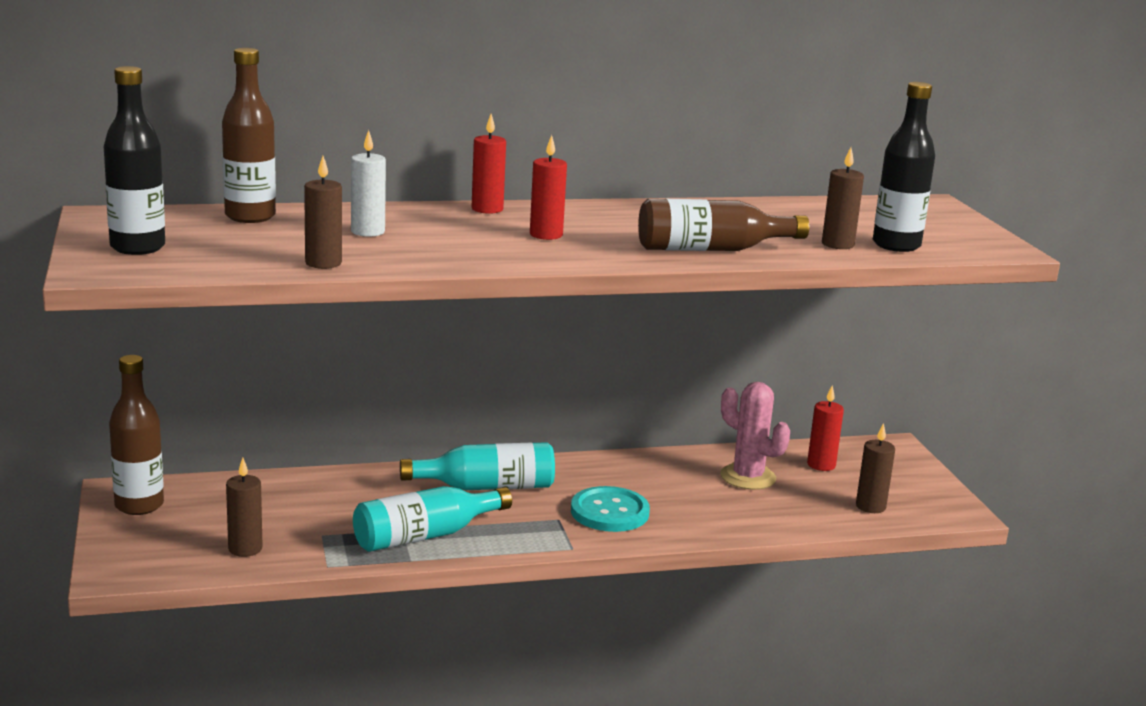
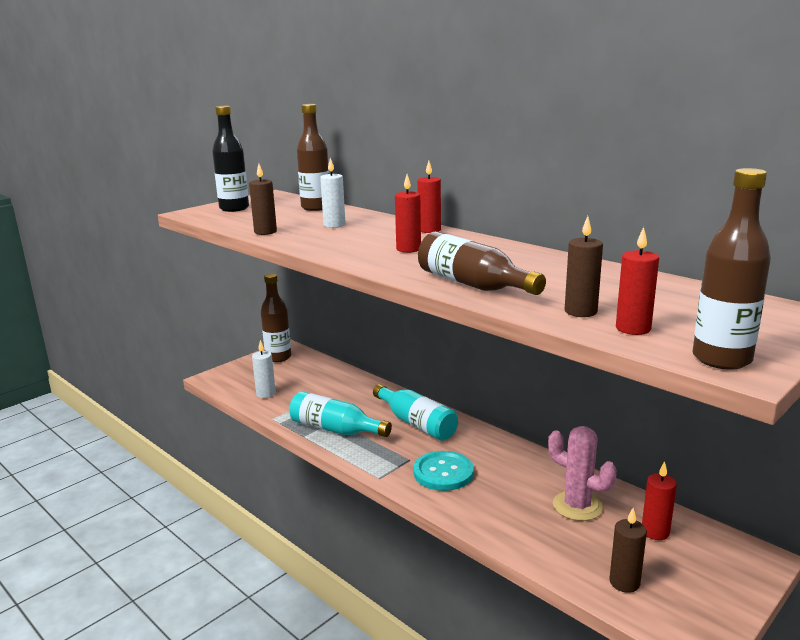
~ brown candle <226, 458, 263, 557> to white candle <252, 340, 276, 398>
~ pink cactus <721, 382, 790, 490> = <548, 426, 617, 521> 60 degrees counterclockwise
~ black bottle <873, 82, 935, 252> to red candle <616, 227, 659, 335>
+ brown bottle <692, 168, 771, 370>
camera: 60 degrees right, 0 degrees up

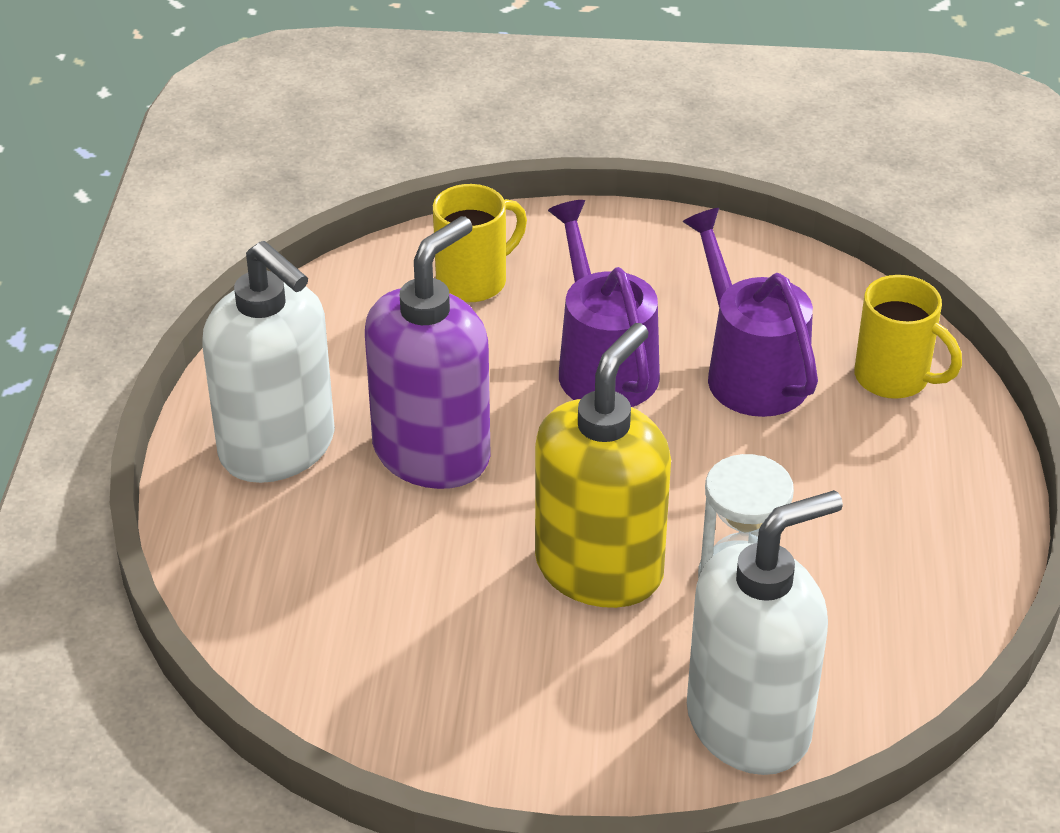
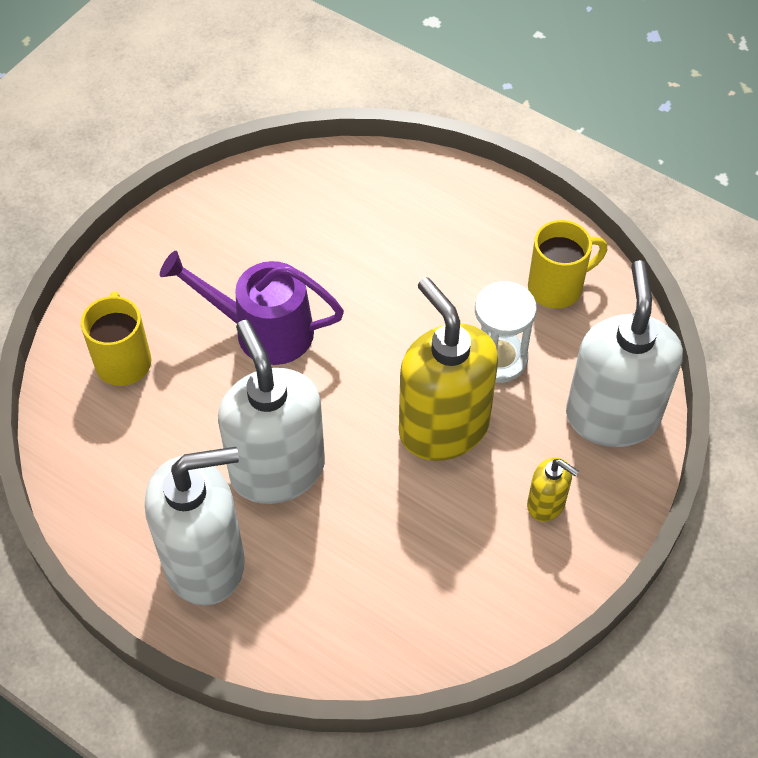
~ purple soap dispenser <365, 216, 491, 489> to white soap dispenser <218, 320, 325, 504>
+ yellow soap dispenser <527, 458, 579, 522>
~ yellow mug <854, 275, 962, 399> to <528, 220, 607, 309>
- purple watering can <683, 208, 818, 417>
camera: 60 degrees left, 15 degrees up

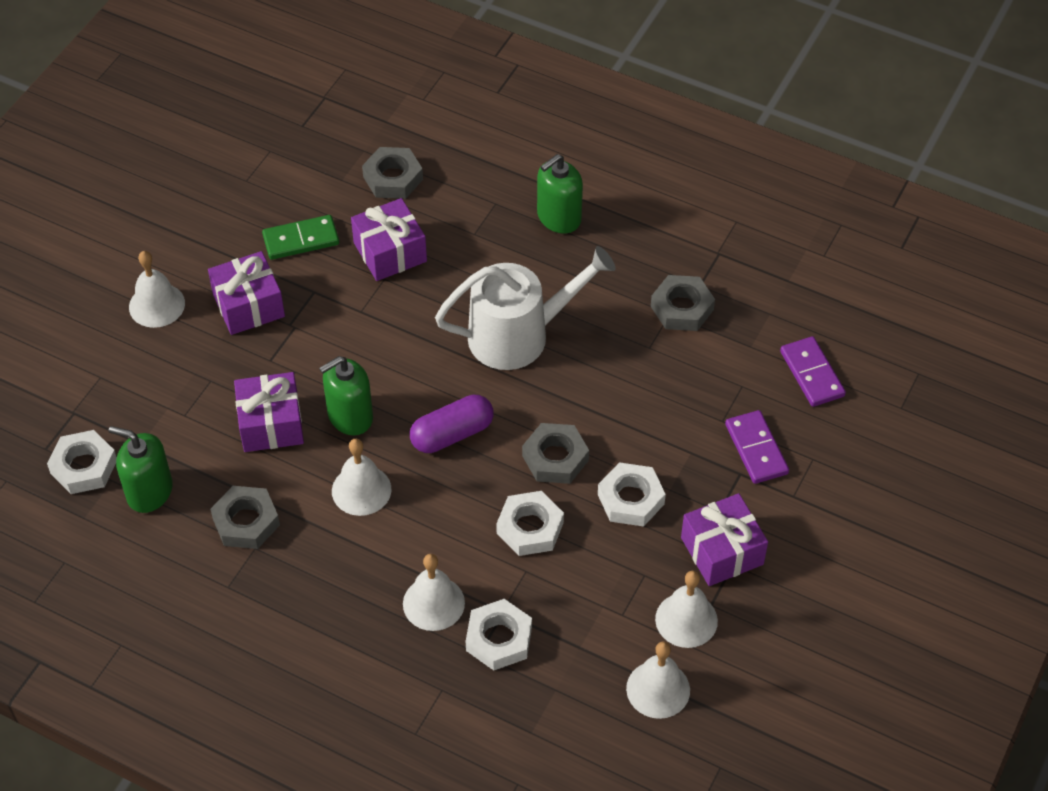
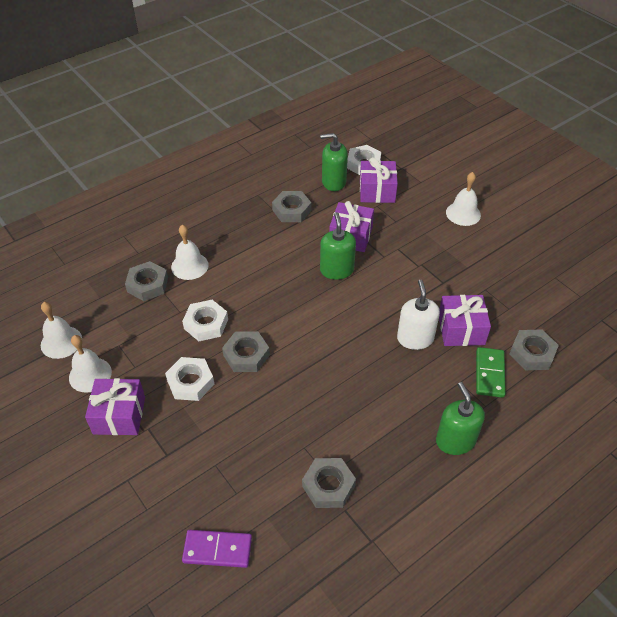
~ white nut <466, 599, 532, 670> to grey nut <125, 261, 168, 301>
~ green soap dispenser <109, 426, 173, 513> = <320, 133, 348, 191> 135 degrees counterclockwise
~ purple gift <208, 251, 285, 335> to <360, 158, 398, 203>
+ white soap dispenser <397, 280, 440, 350>
~ green domino <262, 215, 339, 260> to <476, 347, 506, 398>
- white bell <332, 438, 391, 516>
- purple capsule <410, 395, 494, 453>
- white watering can <435, 246, 616, 370>
- purple domino <725, 410, 789, 484>
camera: 115 degrees right, 5 degrees down

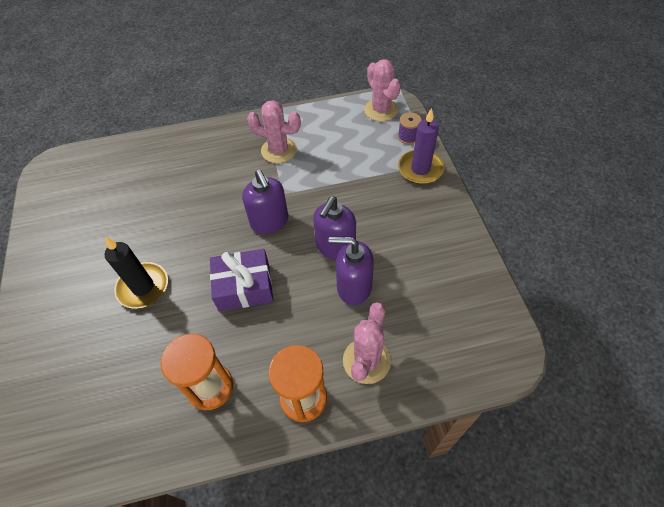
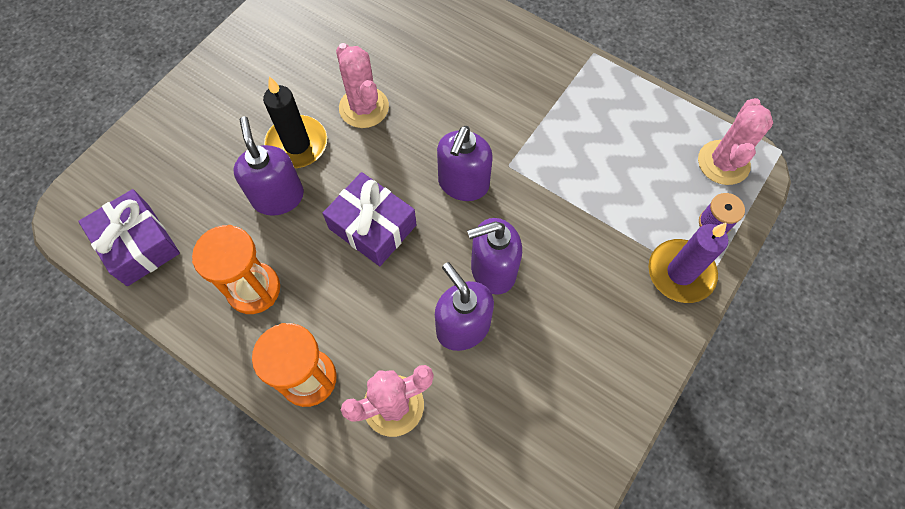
+ purple gift <78, 189, 180, 286>
+ purple soap dispenser <233, 116, 304, 216>
~ pink cactus <247, 100, 301, 163> to <336, 43, 389, 128>
camera: 45 degrees right, 10 degrees up

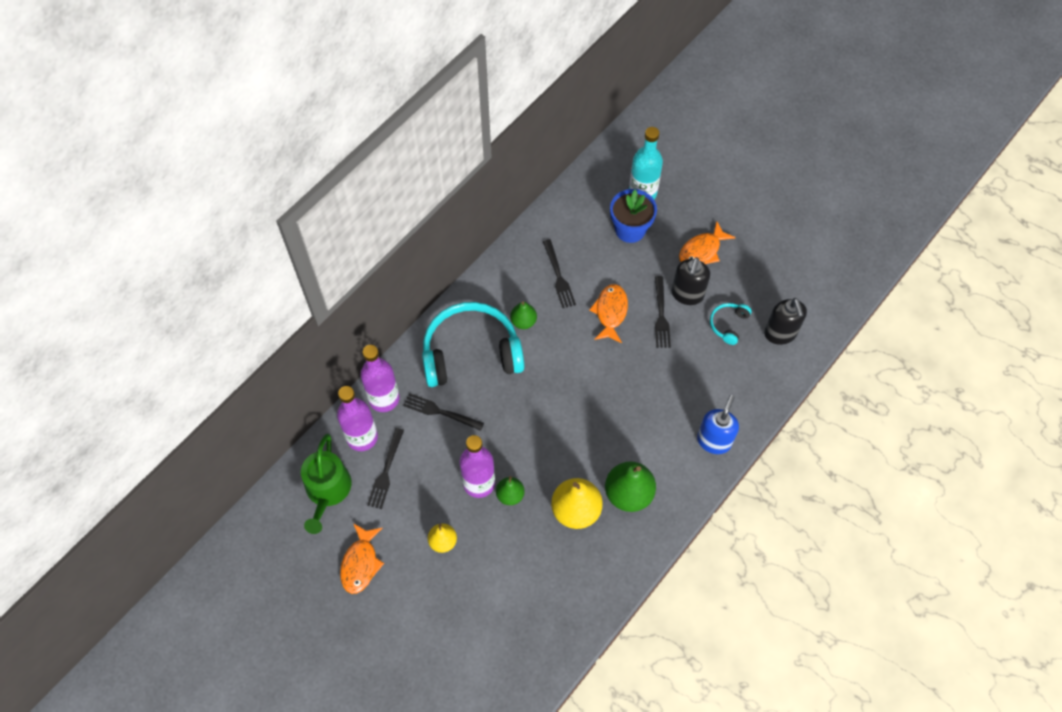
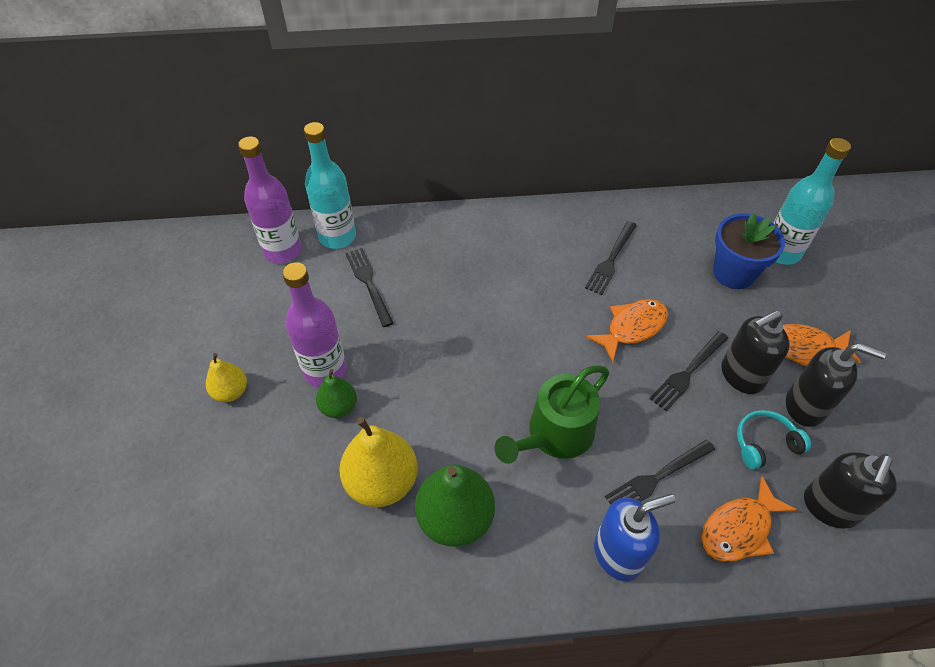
~ purple bottle <360, 345, 400, 412> to turquoise bottle <304, 122, 356, 249>
~ green watering can <301, 434, 352, 534> to <495, 365, 610, 464>
~ black fork <367, 428, 404, 509> to <605, 439, 715, 504>
~ orange fish <340, 523, 384, 594> to <701, 476, 798, 562>
+ black soap dispenser <786, 343, 886, 427>
- turquoise headphones <422, 302, 525, 387>
- green pear <510, 302, 537, 329>
camera: 45 degrees right, 10 degrees down

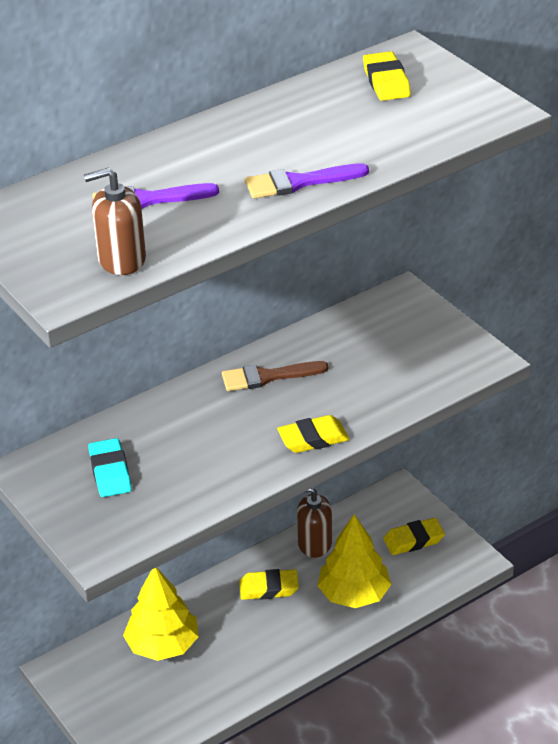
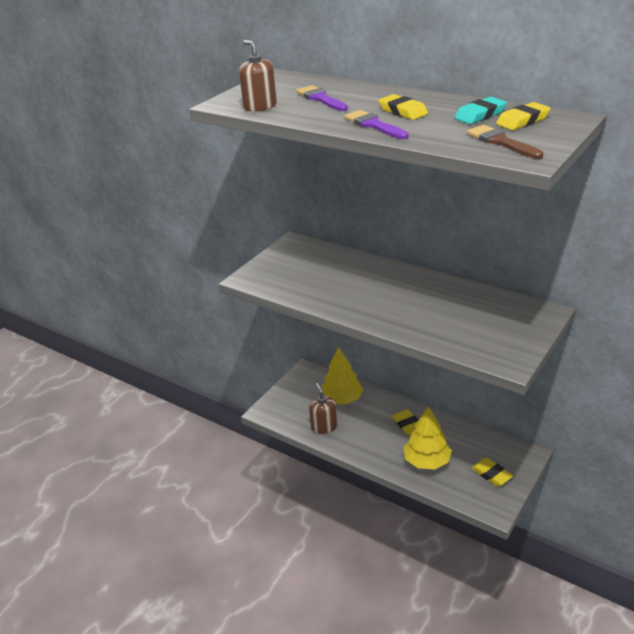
~ brown soap dispenser <297, 488, 332, 558> to <309, 383, 337, 434>
~ yellow eraser <277, 415, 349, 453> to <379, 94, 428, 120>
~ turquoise eraser <88, 438, 132, 497> to <455, 97, 507, 124>
~ brown brush <222, 361, 328, 391> to <467, 125, 544, 159>
camera: 70 degrees right, 5 degrees down

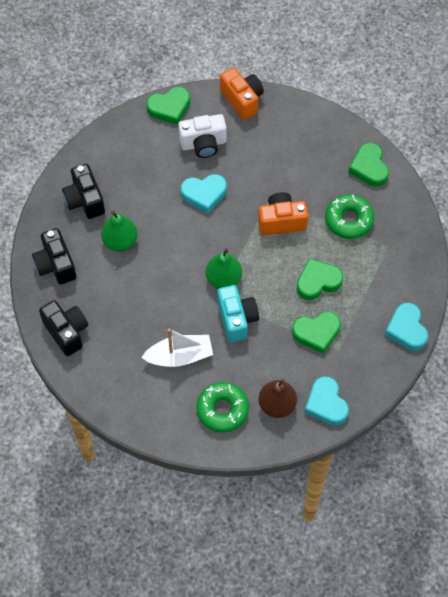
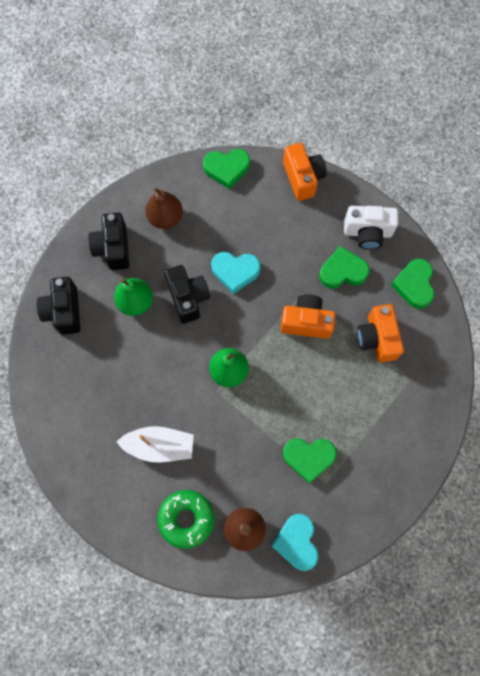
+ brown pear <145, 187, 183, 229>
~ black camera <39, 300, 88, 356> to <164, 265, 210, 324>
~ green heart <297, 259, 343, 300> to <319, 246, 369, 289>
~ white camera <178, 114, 226, 158> to <344, 206, 398, 250>
~ green donut <325, 194, 374, 239> to orange camera <357, 304, 404, 362>
- turquoise camera <217, 285, 259, 342>
- turquoise heart <385, 303, 428, 351>
camera: 15 degrees right, 10 degrees up

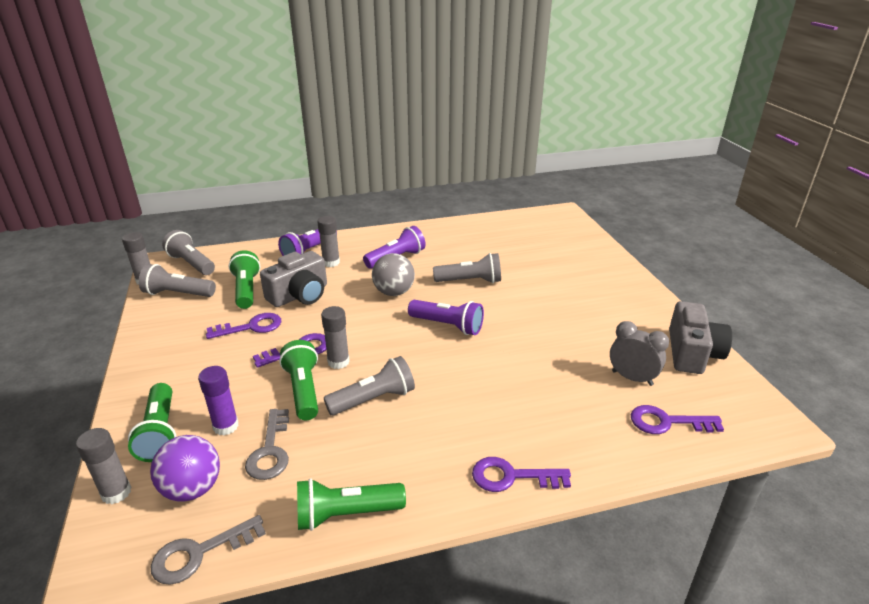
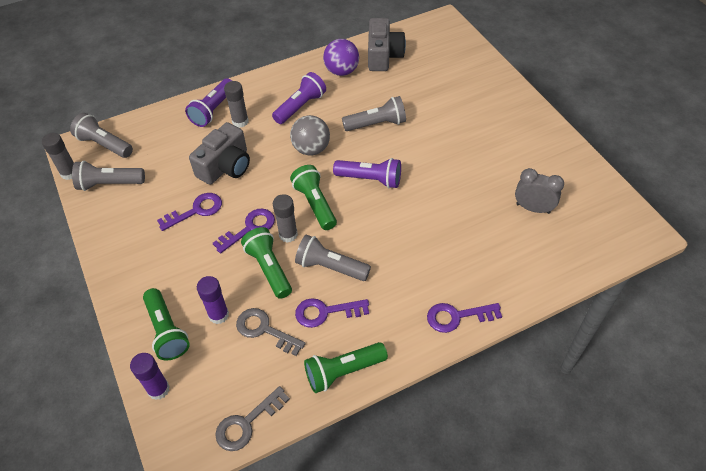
~ grey glue stick <76, 428, 132, 504> to purple glue stick <130, 353, 170, 400>
~ grey key <245, 409, 289, 480> = <236, 308, 306, 356> 135 degrees clockwise
~ green flashlight <229, 250, 260, 309> to <290, 165, 337, 230>
~ grey flashlight <324, 356, 415, 415> = <295, 234, 371, 281> 120 degrees counterclockwise
~ purple key <631, 405, 724, 434> to <295, 298, 369, 328>
~ purple ball <150, 435, 220, 501> to <323, 39, 359, 76>
~ grey camera <669, 301, 732, 374> to <368, 18, 406, 71>
camera: 10 degrees left, 20 degrees up

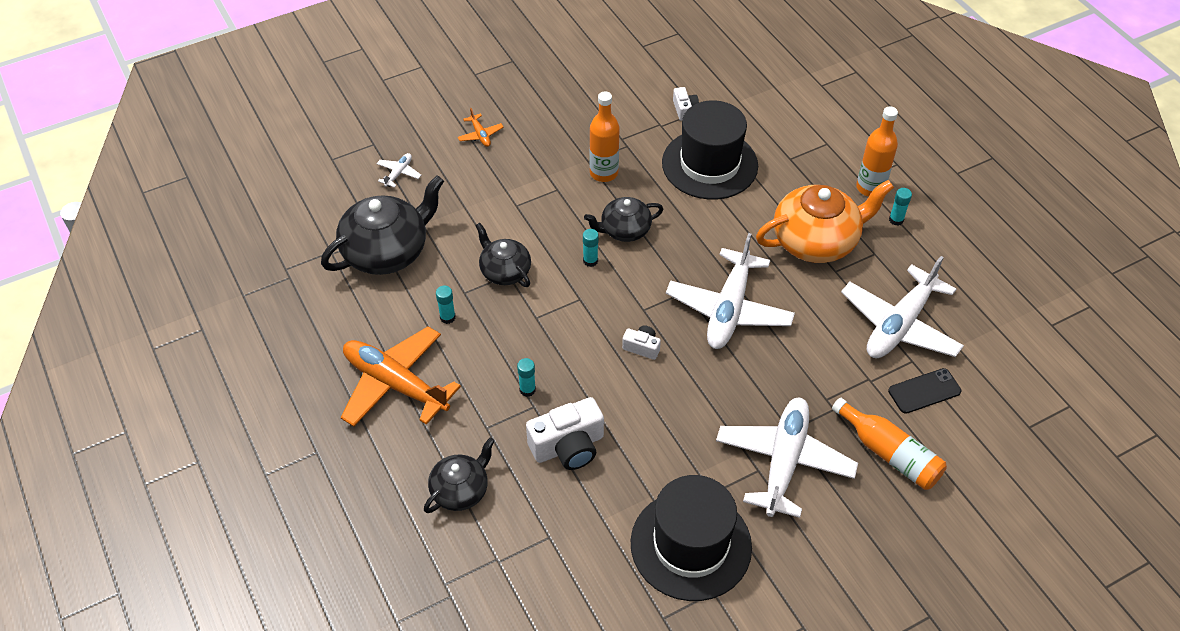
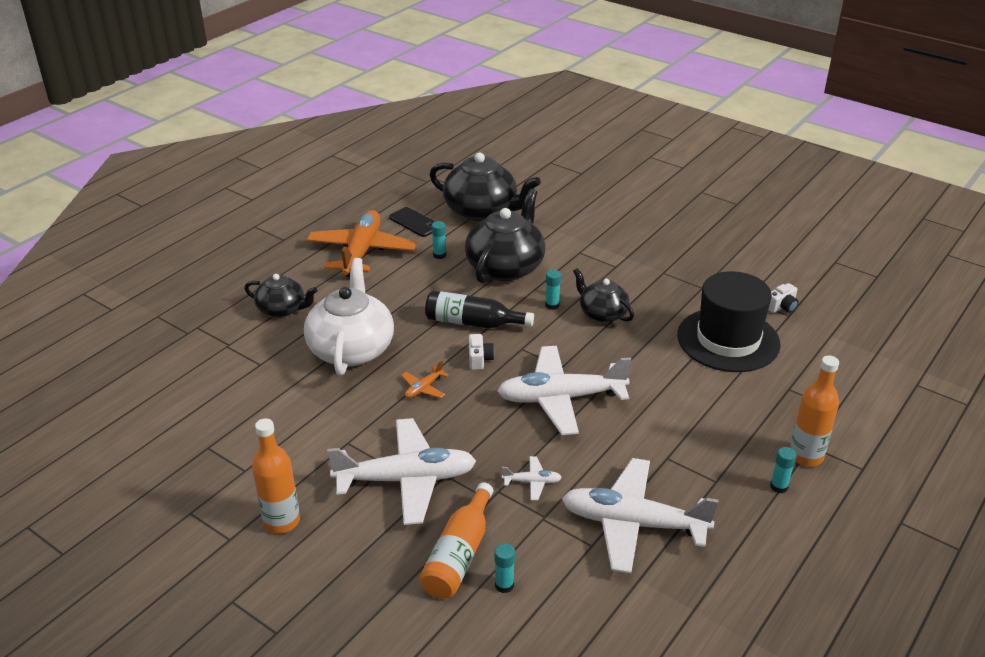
~ orange bottle <589, 91, 620, 182> to <252, 418, 300, 534>
~ white camera <526, 397, 604, 470> to white teapot <304, 258, 394, 375>
~ black phone <888, 368, 962, 414> to <389, 207, 435, 237>
~ orange plane <458, 108, 504, 147> to <402, 360, 449, 398>
+ black bottle <425, 290, 534, 328>
~ black teapot <475, 223, 531, 287> = <465, 189, 546, 283> x1.72
~ turquoise glue stick <517, 358, 536, 397> to <495, 543, 515, 593>
~ white plane <377, 153, 421, 188> to <502, 456, 562, 500>
- black hat <631, 475, 752, 601>
- orange teapot <756, 180, 894, 263>
camera: 65 degrees right, 15 degrees down

